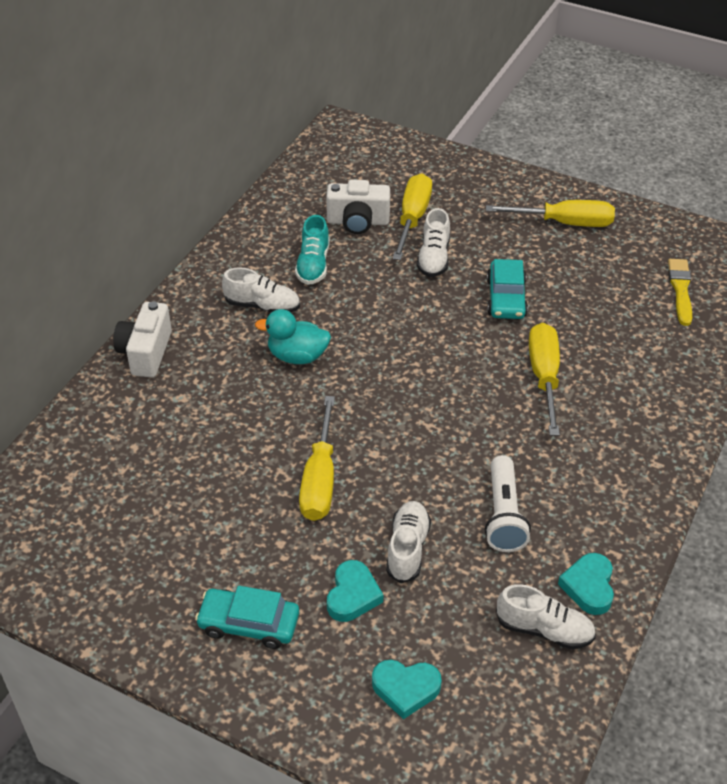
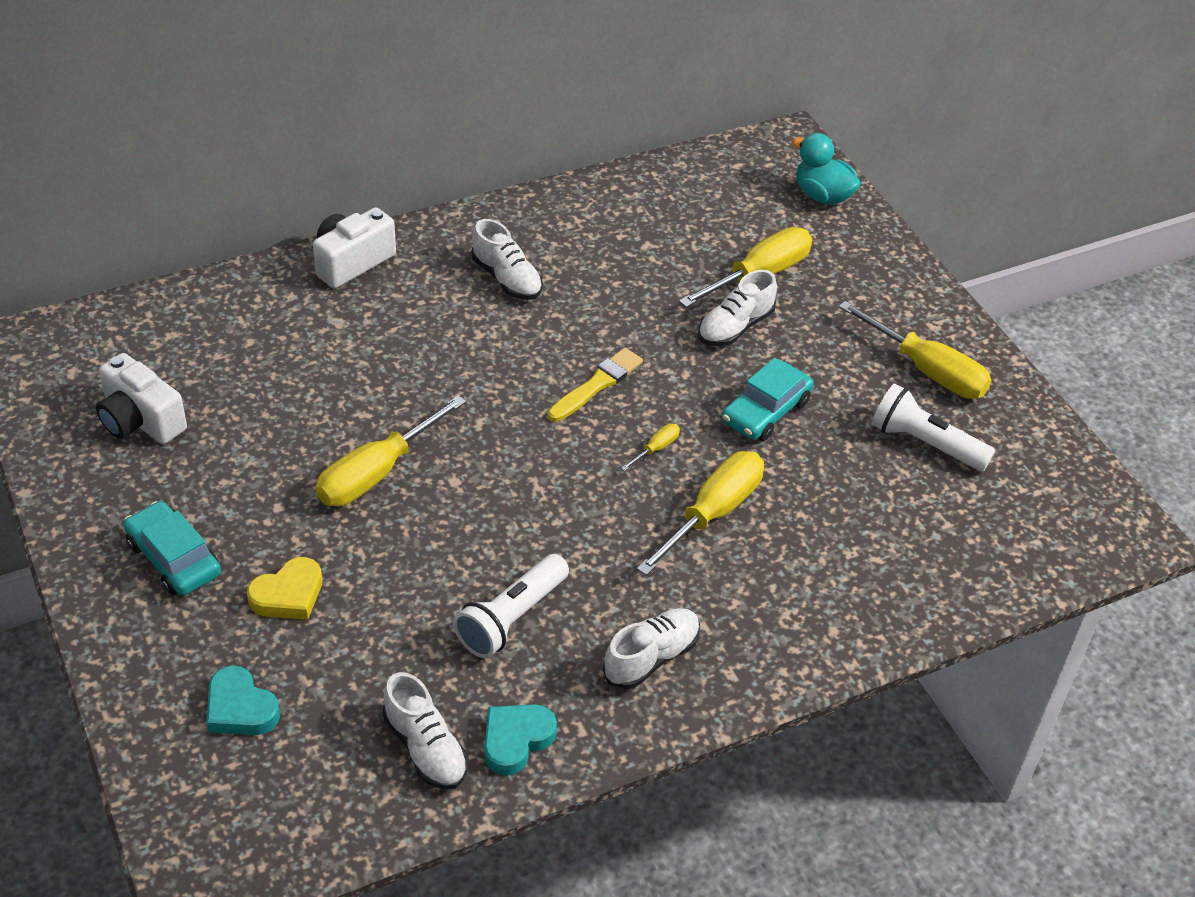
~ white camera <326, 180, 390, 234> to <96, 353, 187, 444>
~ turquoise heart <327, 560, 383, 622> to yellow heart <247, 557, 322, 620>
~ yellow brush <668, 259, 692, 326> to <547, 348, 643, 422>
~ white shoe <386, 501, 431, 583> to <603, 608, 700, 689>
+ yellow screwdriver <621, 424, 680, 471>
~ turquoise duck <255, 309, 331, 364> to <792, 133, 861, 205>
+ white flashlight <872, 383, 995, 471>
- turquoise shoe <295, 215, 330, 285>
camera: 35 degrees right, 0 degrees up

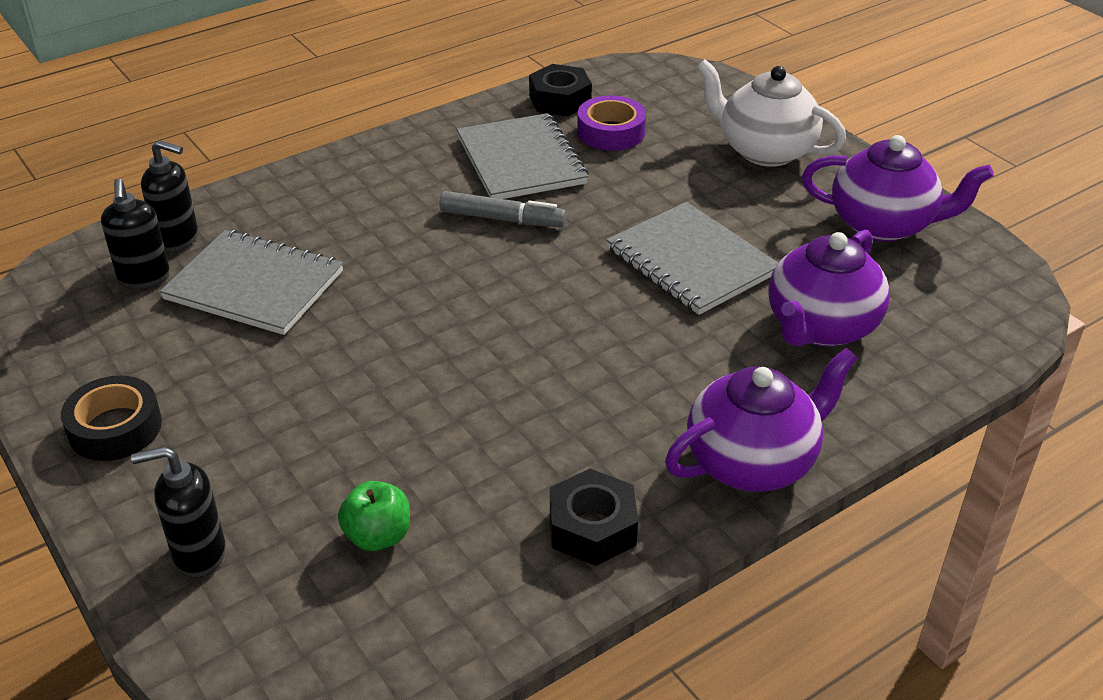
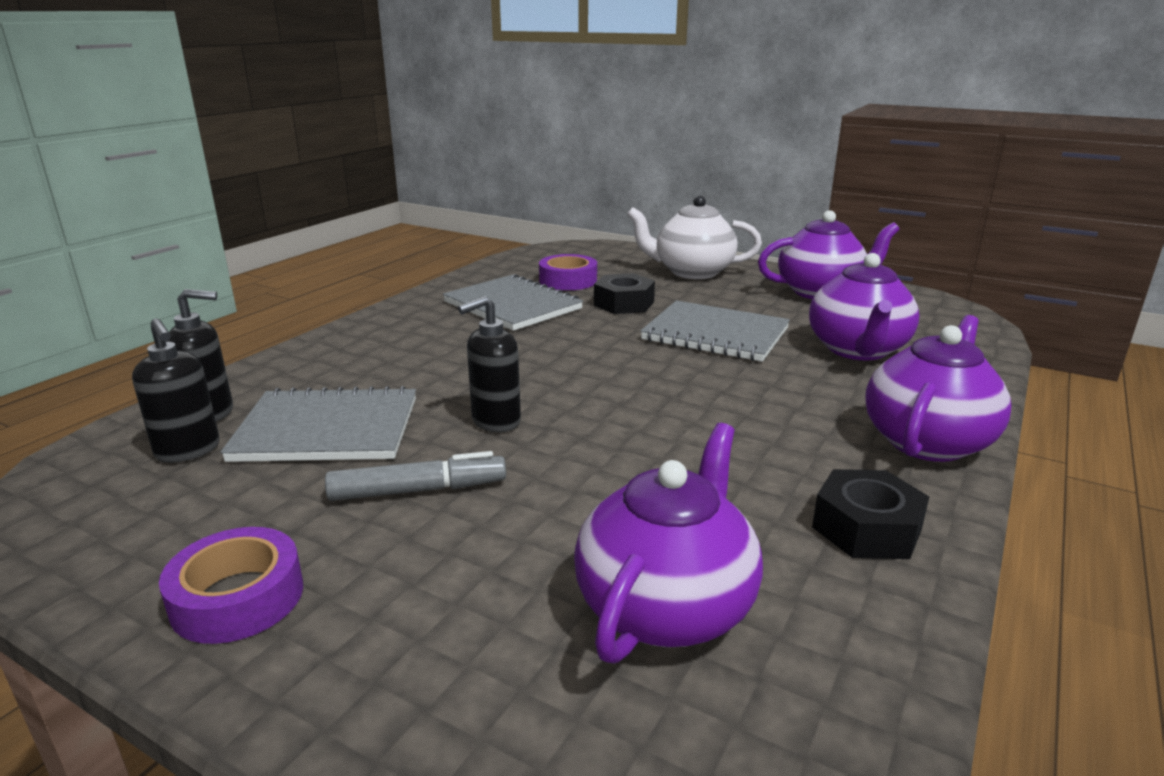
~ black tape <61, 376, 162, 461> to purple tape <159, 527, 303, 644>
~ grey marker <440, 191, 567, 227> to <325, 451, 506, 501>
~ black soap dispenser <131, 446, 226, 577> to <458, 296, 521, 432>
~ green apple <338, 481, 410, 551> to purple teapot <574, 423, 763, 664>
~ black nut <529, 64, 592, 116> to <594, 273, 655, 314>
camera: 25 degrees left, 15 degrees down

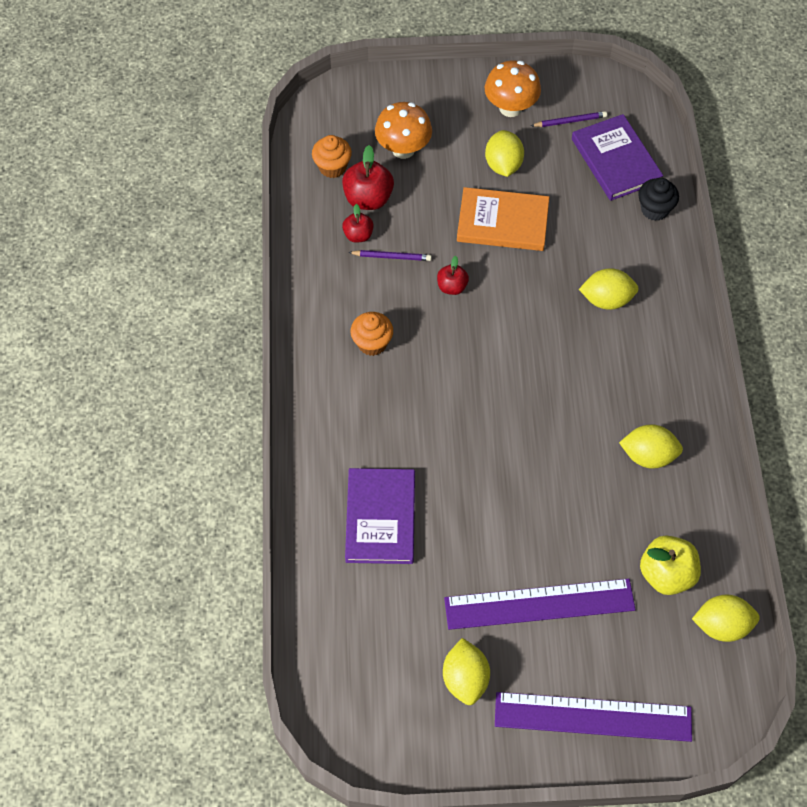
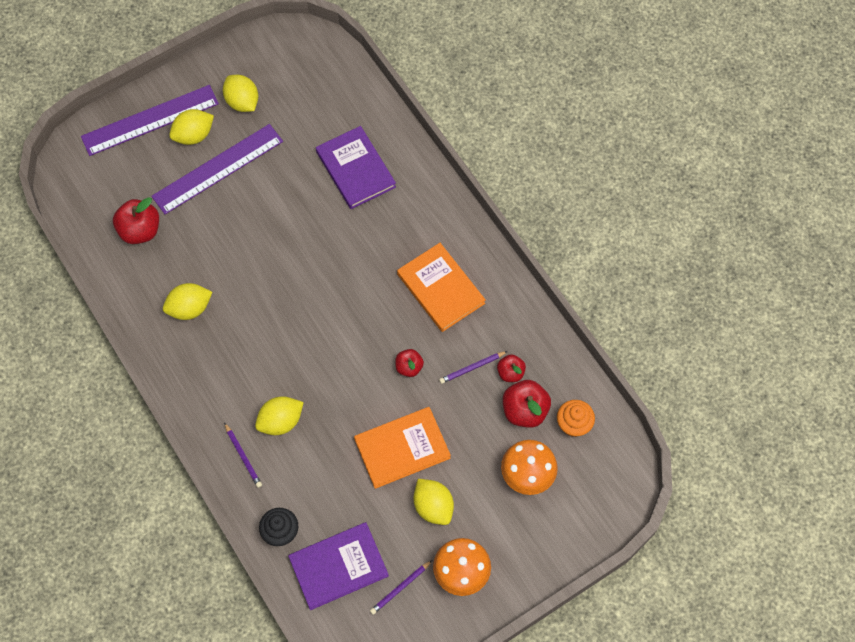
~ yellow apple <640, 536, 701, 595> to red apple <113, 197, 159, 244>
~ yellow lemon <692, 595, 760, 642> to <169, 109, 214, 145>
+ purple pencil <224, 422, 262, 488>
~ purple book <572, 114, 663, 201> = <288, 522, 389, 610> 60 degrees counterclockwise
~ orange cupcake <350, 312, 393, 356> to orange book <397, 243, 486, 332>
camera: 150 degrees right, 5 degrees up

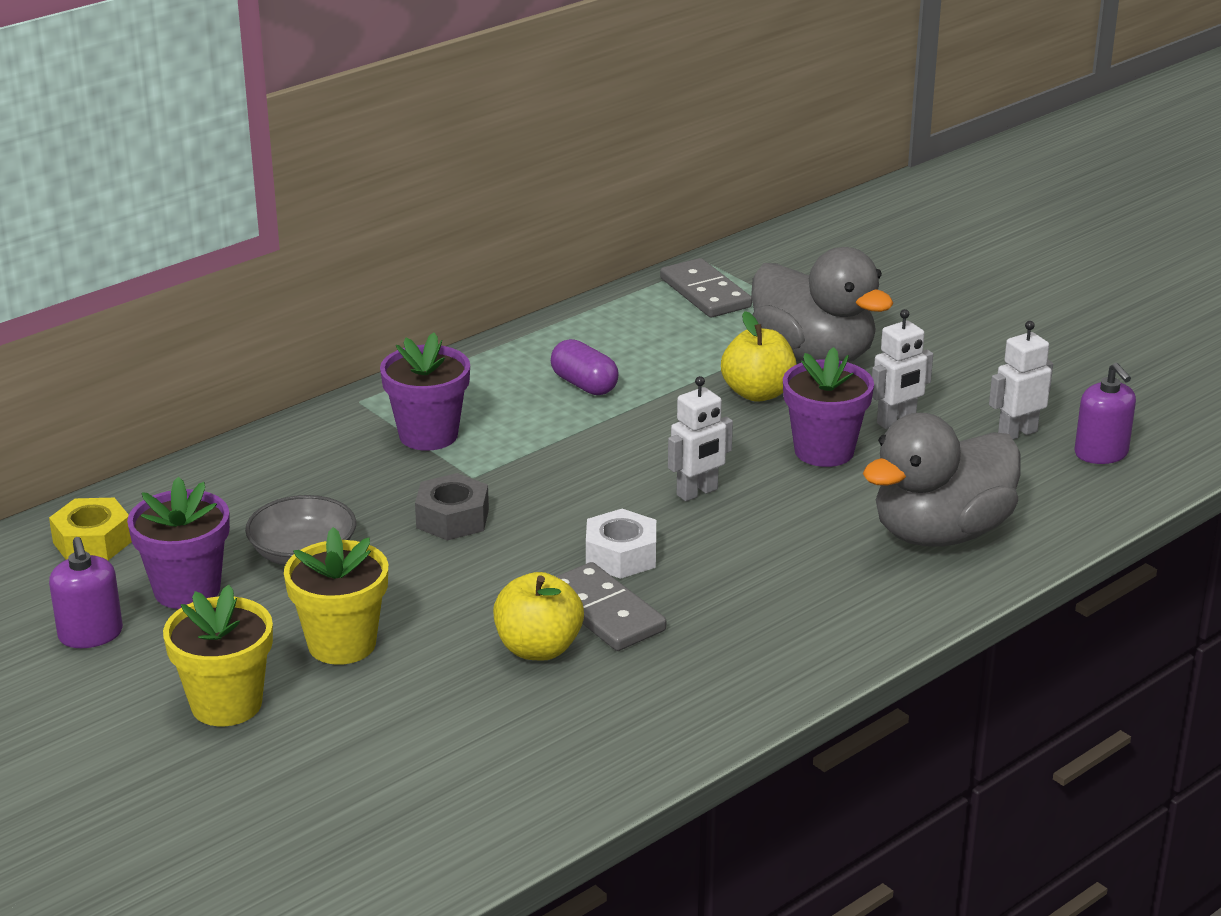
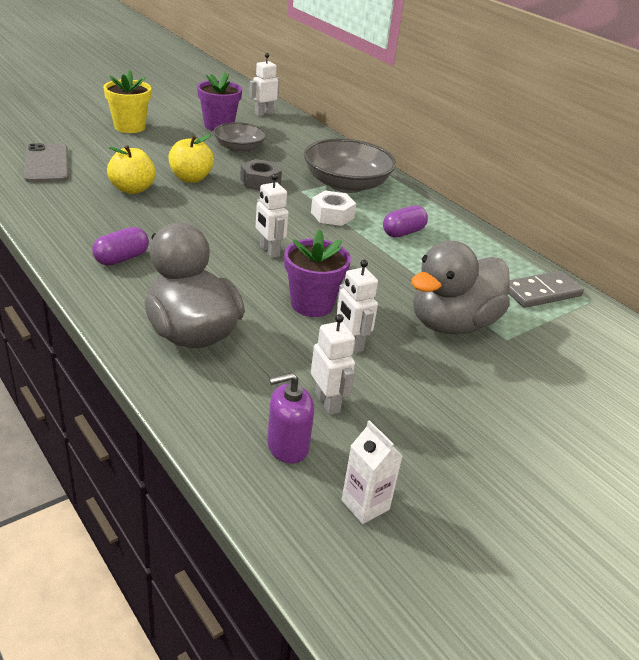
+ grey phone <24, 143, 69, 182>
+ purple capsule <92, 227, 149, 265>
~ yellow apple <721, 311, 797, 402> to <168, 134, 214, 183>
~ yellow nut <49, 498, 132, 560> to white robot <249, 53, 280, 116>
~ purple flower pot <380, 333, 470, 451> to grey bowl <304, 138, 396, 193>
~ white nut <586, 509, 656, 579> to <311, 191, 356, 226>
+ white carton <342, 420, 403, 524>
- purple soap dispenser <49, 537, 123, 648>
- yellow flower pot <284, 527, 388, 665>
- grey domino <556, 562, 666, 651>
camera: 90 degrees right, 5 degrees up

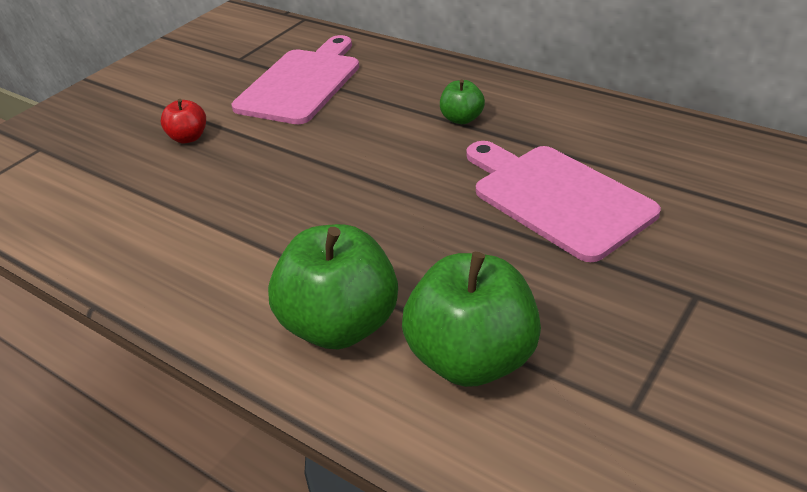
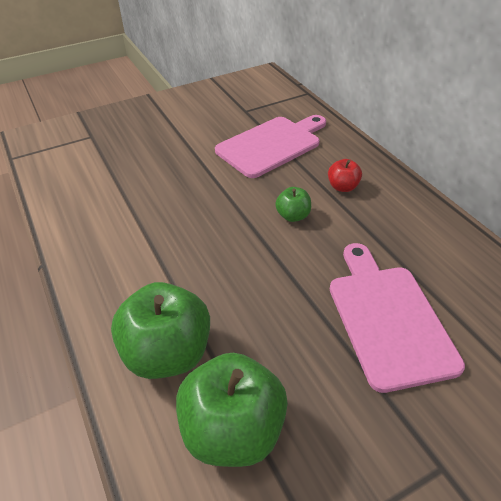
~ green apple <440, 79, 485, 124> to <275, 187, 311, 222>
~ red apple <161, 99, 206, 143> to <328, 159, 362, 192>
camera: 25 degrees right, 5 degrees up

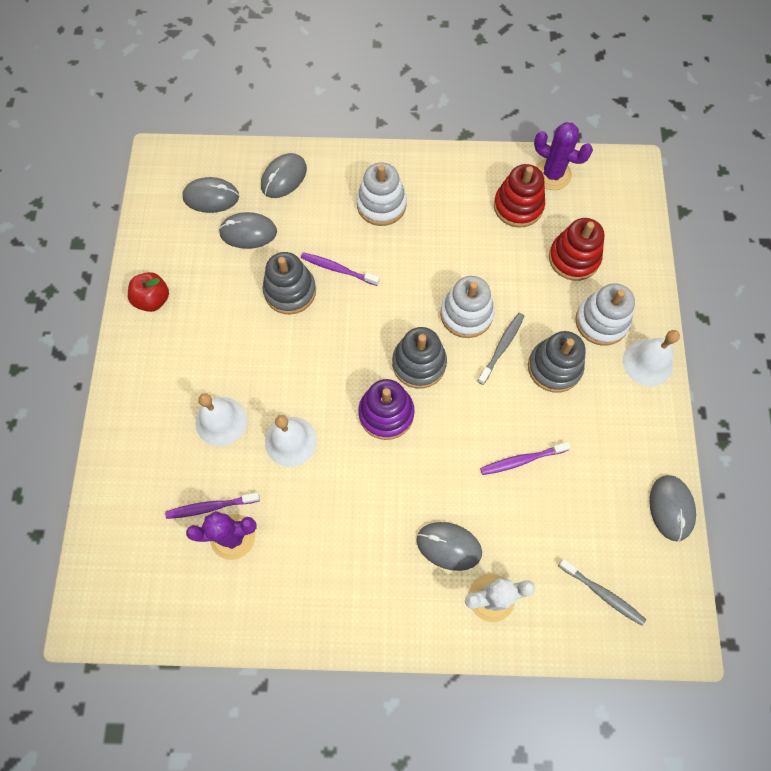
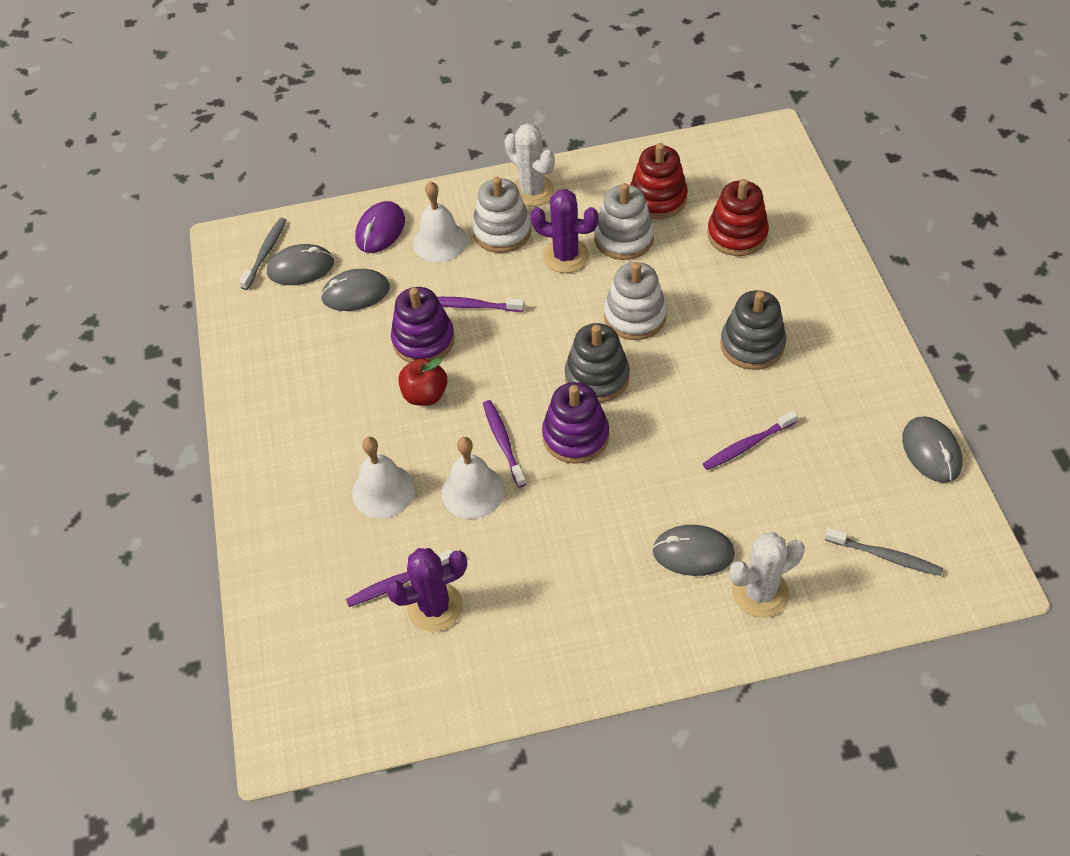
~ grey toothbrush <477, 313, 525, 385> to <239, 218, 287, 290>
~ grey mouse <261, 153, 307, 198> to purple mouse <355, 201, 405, 253>
~ grey stacking toy <262, 252, 316, 314> to purple stacking toy <391, 287, 455, 363>
~ red apple <128, 272, 169, 312> to <398, 358, 448, 406>
~ white bell <623, 330, 680, 386> to <413, 181, 468, 262>
+ purple toothbrush <483, 400, 526, 487>
+ white cactus <505, 123, 555, 207>
~ purple cactus <534, 122, 593, 190> to <530, 189, 599, 273>
~ white stacking toy <575, 283, 635, 345> to <594, 183, 654, 260>
camera: 10 degrees left, 15 degrees down

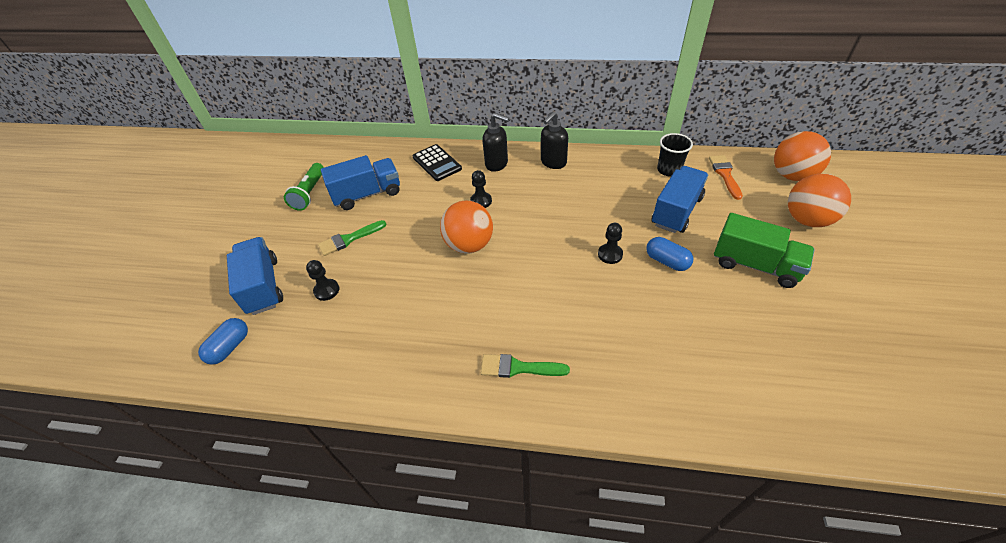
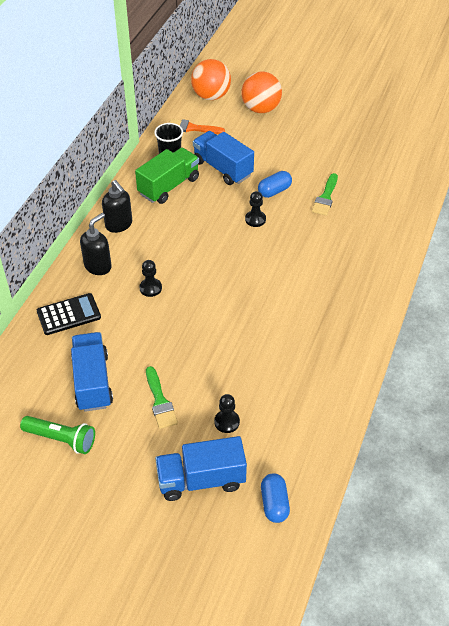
~ green truck <714, 213, 815, 288> to <135, 148, 199, 204>
~ blue capsule <198, 318, 248, 365> = <261, 473, 290, 523> 45 degrees clockwise
~ green brush <481, 354, 570, 378> to <312, 173, 338, 216>
- orange ball <440, 201, 493, 254>
camera: 80 degrees left, 0 degrees up

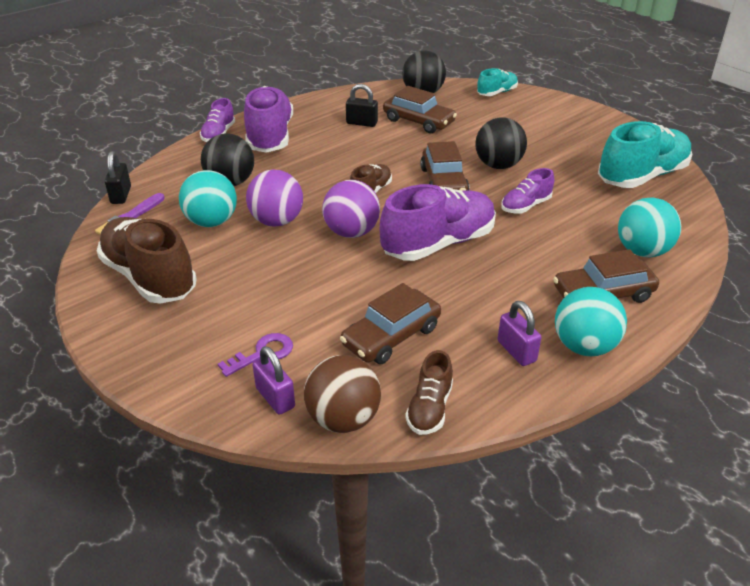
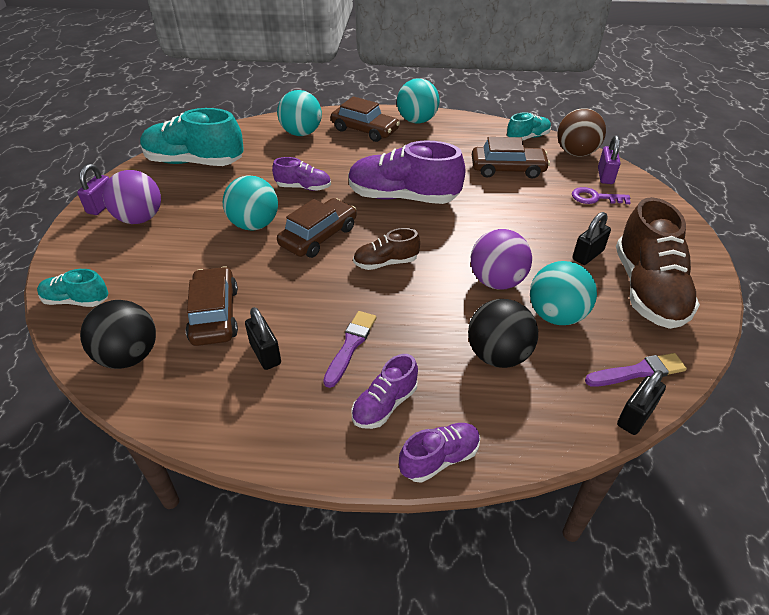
~ purple padlock <498, 301, 542, 366> to <77, 164, 109, 215>
~ purple ball <322, 180, 380, 238> to <103, 170, 161, 224>
~ black ball <475, 117, 527, 169> to turquoise ball <223, 175, 278, 230>
+ purple brush <323, 311, 376, 388>
~ purple shoe <244, 86, 293, 153> = <352, 354, 418, 429> x0.52
~ brown shoe <405, 350, 453, 435> to turquoise shoe <507, 112, 551, 141>
+ black padlock <572, 212, 611, 265>
camera: 135 degrees left, 5 degrees up

